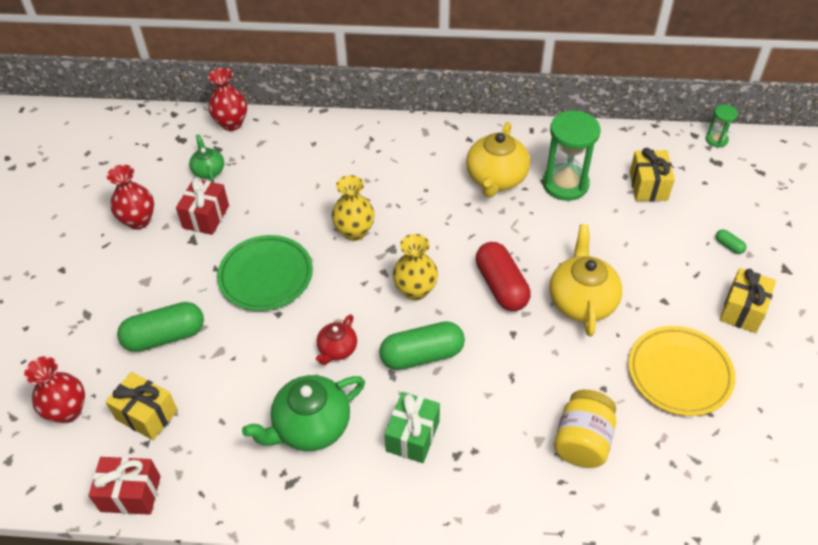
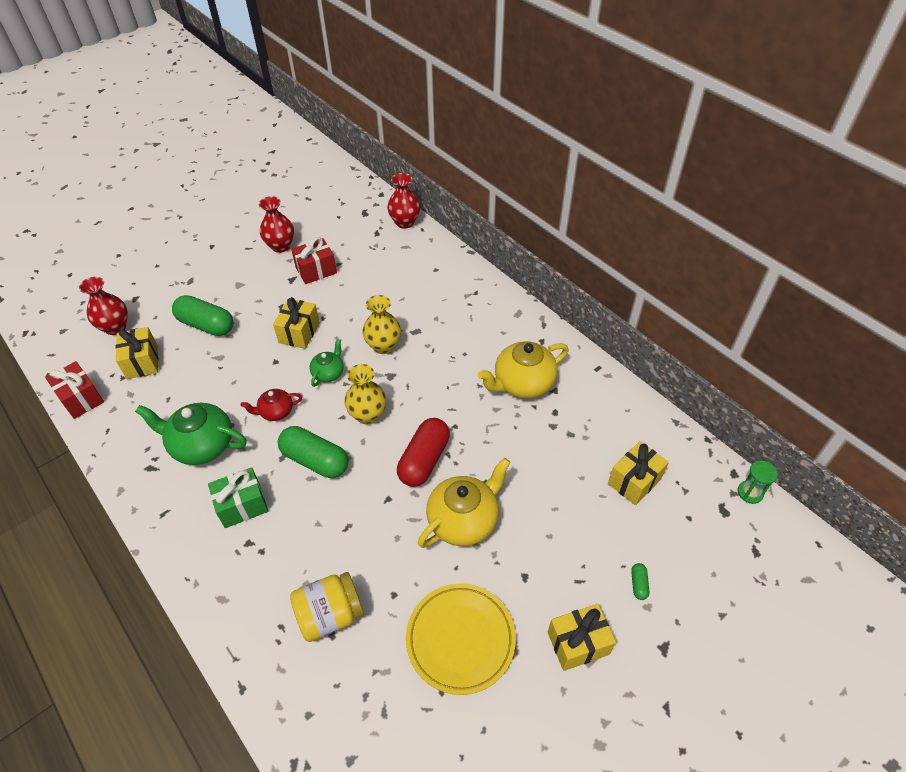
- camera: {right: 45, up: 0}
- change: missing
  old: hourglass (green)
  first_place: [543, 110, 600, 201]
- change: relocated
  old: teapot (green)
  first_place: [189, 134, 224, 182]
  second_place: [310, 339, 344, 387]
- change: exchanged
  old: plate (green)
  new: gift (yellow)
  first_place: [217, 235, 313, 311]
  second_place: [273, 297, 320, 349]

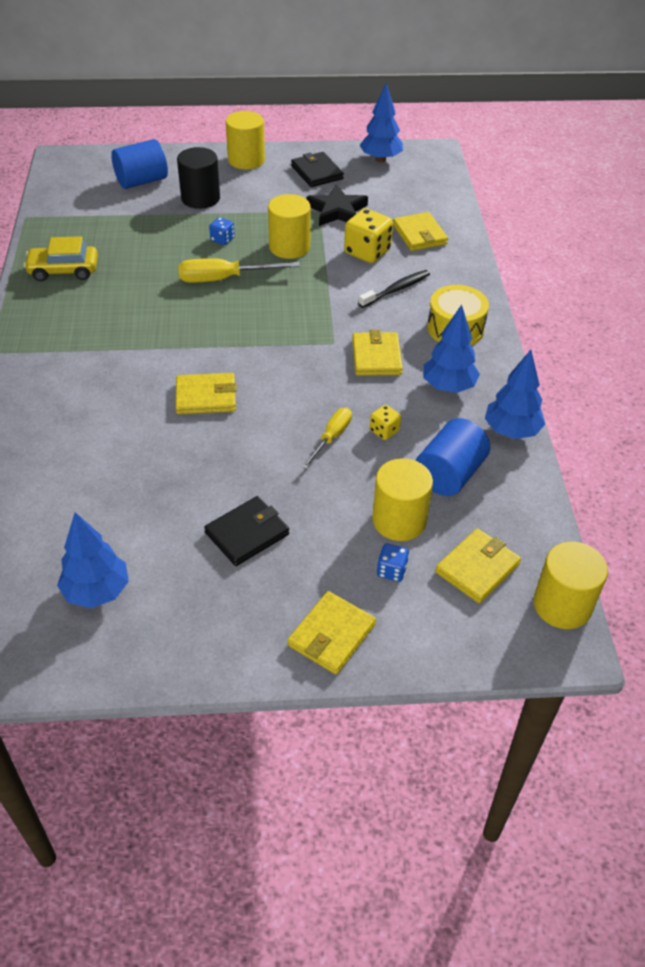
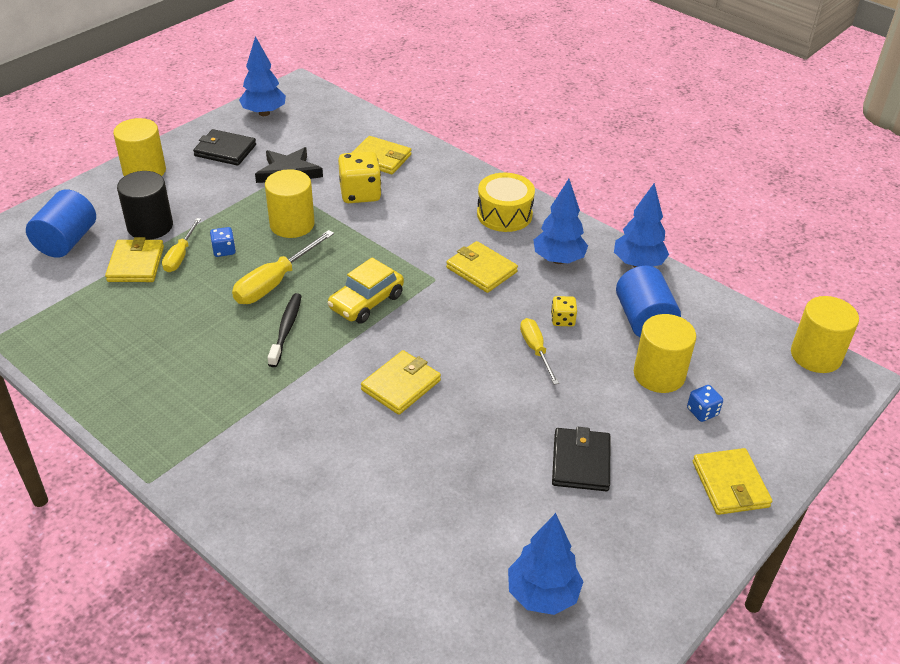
- camera: {right: -45, up: -5}
- change: appeared
  new: screwdriver (yellow)
  second_place: [162, 218, 201, 272]
- change: relocated
  old: car (yellow)
  first_place: [24, 236, 98, 281]
  second_place: [327, 258, 404, 324]
- change: relocated
  old: toothbrush (black)
  first_place: [358, 270, 430, 308]
  second_place: [268, 293, 301, 367]
- change: relocated
  old: wallet (yellow)
  first_place: [435, 528, 521, 603]
  second_place: [105, 237, 164, 282]

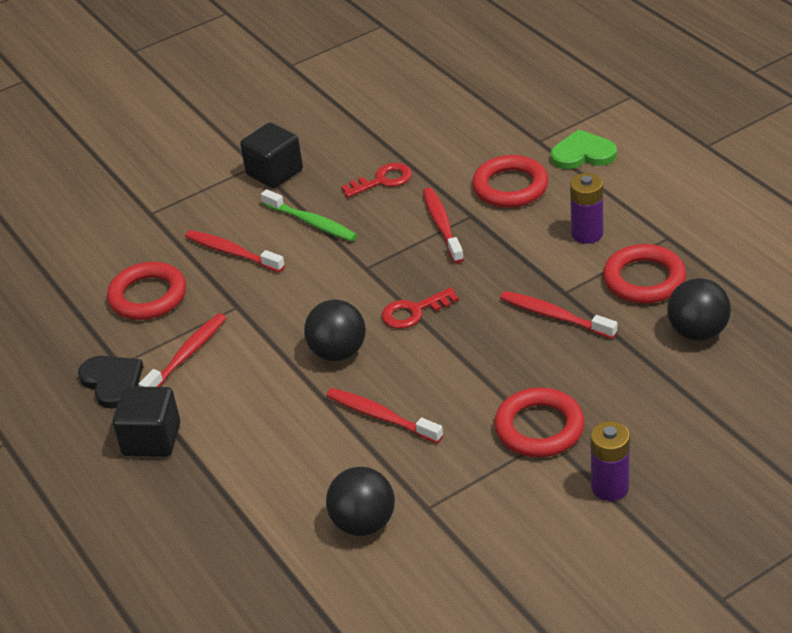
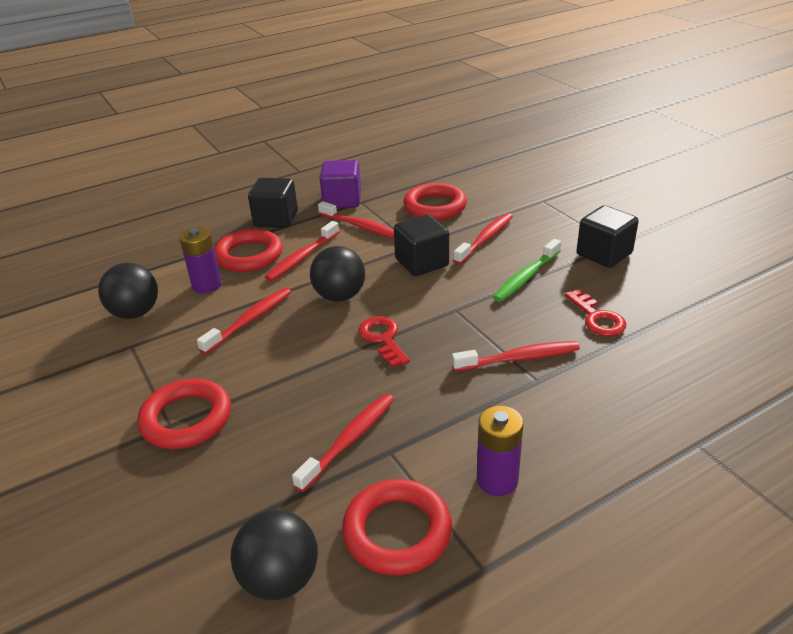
- camera: {right: 90, up: -5}
- change: missing
  old: heart (green)
  first_place: [551, 129, 617, 169]
- change: appeared
  new: toothbrush (red)
  second_place: [265, 221, 339, 281]
- change: appeared
  new: cube (black)
  second_place: [394, 214, 449, 276]
- change: relocated
  old: ring (red)
  first_place: [472, 155, 549, 208]
  second_place: [214, 229, 283, 272]
- change: relocated
  old: battery (purple)
  first_place: [590, 421, 630, 501]
  second_place: [179, 227, 222, 294]
- change: exchanged
  old: heart (black)
  new: cube (purple)
  first_place: [78, 356, 143, 408]
  second_place: [319, 160, 361, 208]

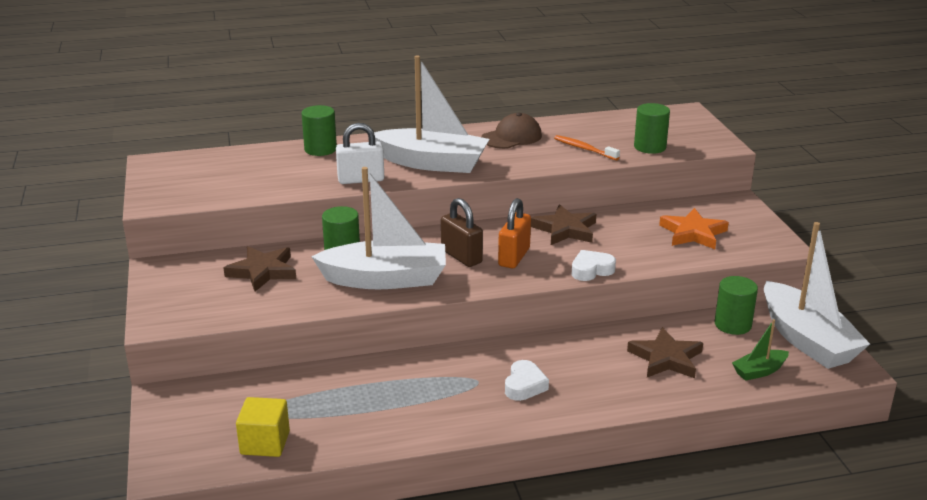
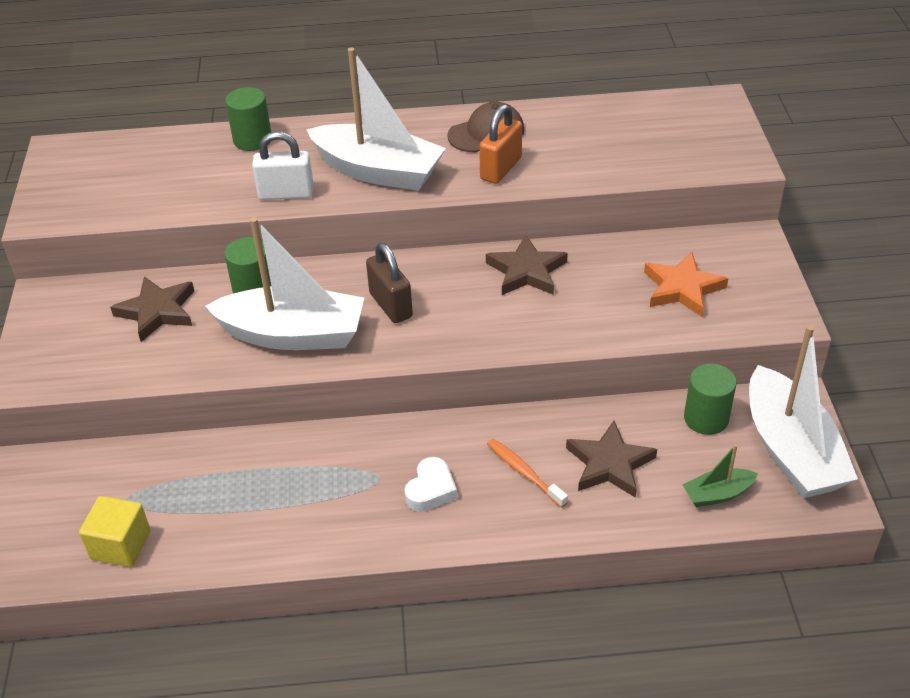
- camera: {right: 10, up: 15}
- change: missing
  old: heart (white)
  first_place: [572, 250, 616, 281]
- change: missing
  old: cylinder (green)
  first_place: [634, 103, 670, 154]
- change: relocated
  old: padlock (orange)
  first_place: [498, 198, 531, 268]
  second_place: [479, 104, 522, 184]
- change: relocated
  old: toothbrush (orange)
  first_place: [554, 135, 620, 160]
  second_place: [487, 439, 568, 508]

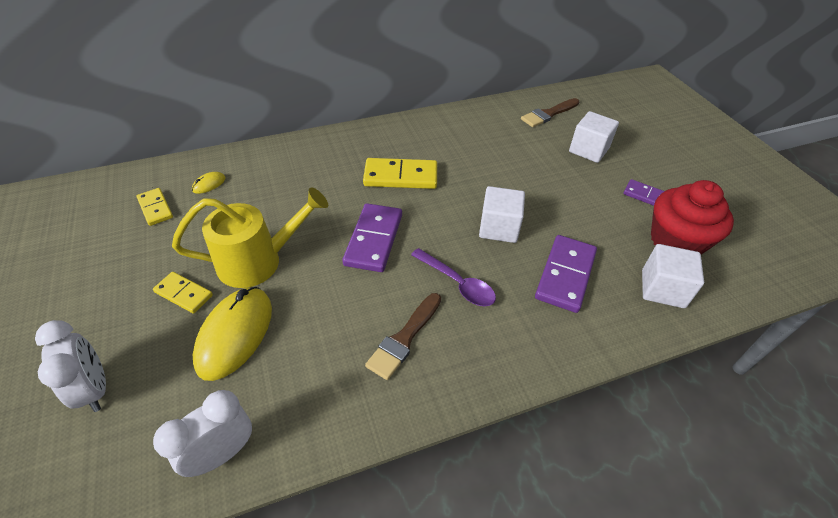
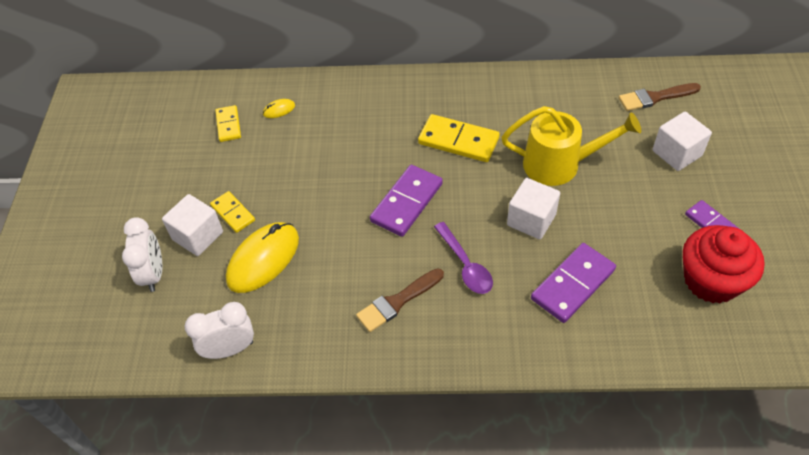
- camera: {right: 25, up: 5}
- change: relocated
  old: watering can (yellow)
  first_place: [172, 187, 328, 288]
  second_place: [501, 106, 641, 186]
- change: relocated
  old: cube (white)
  first_place: [642, 244, 704, 308]
  second_place: [162, 194, 223, 256]

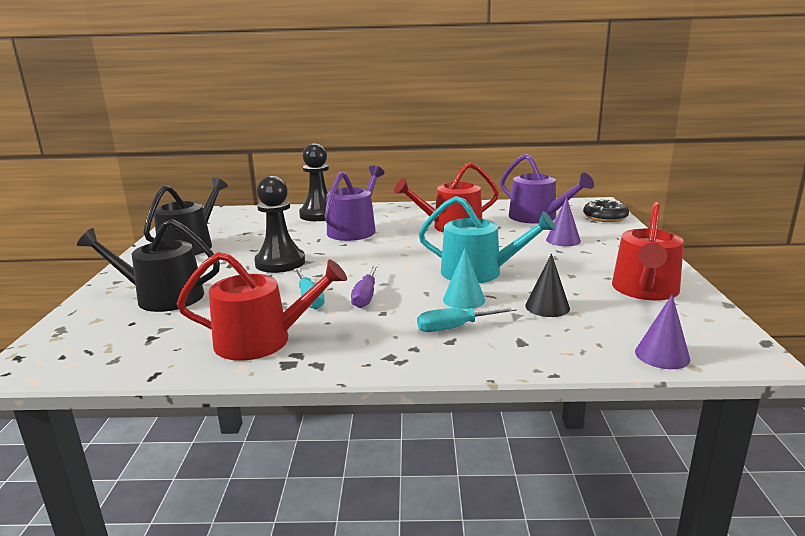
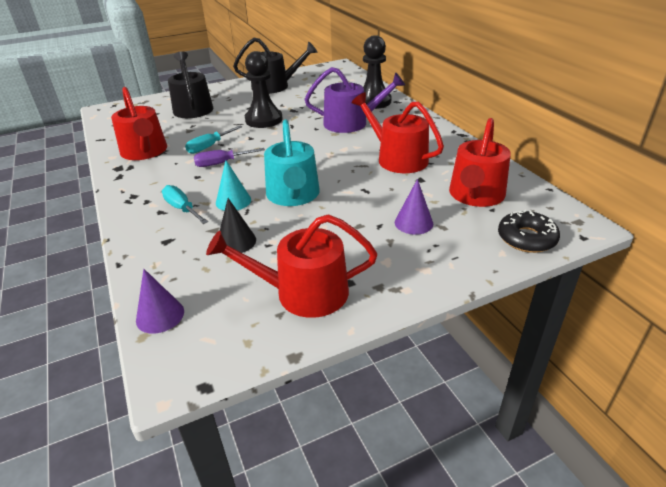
- camera: {right: 65, up: 15}
- change: colour
  old: watering can (purple)
  new: watering can (red)
  first_place: [500, 154, 594, 224]
  second_place: [449, 118, 511, 207]

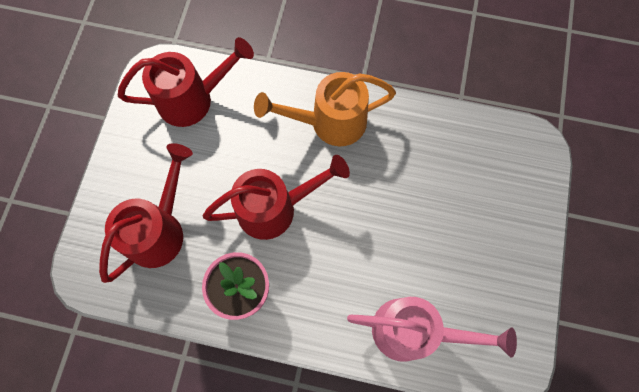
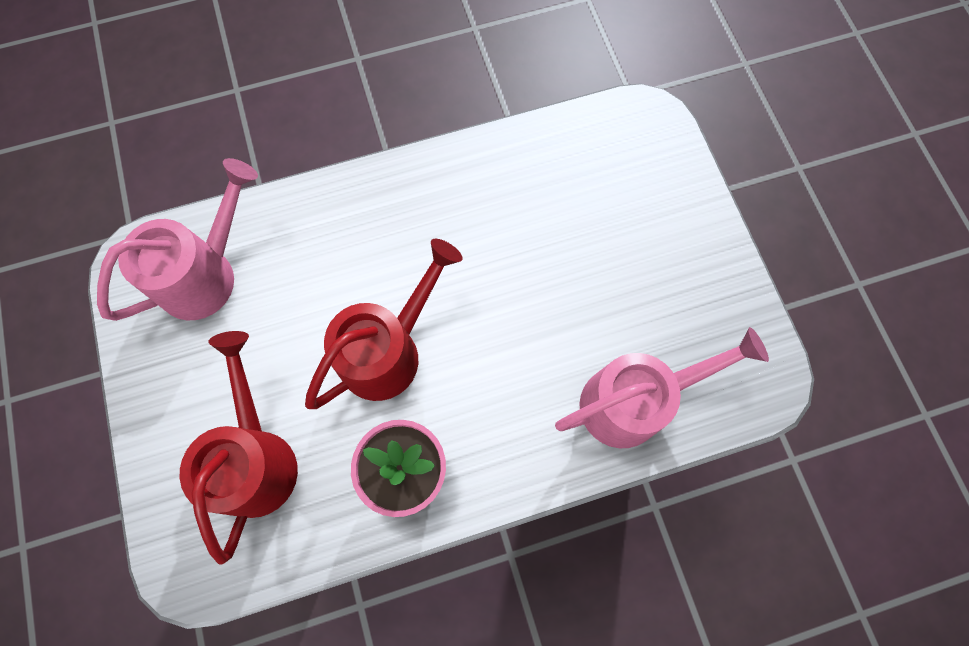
- camera: {right: -30, up: 0}
- change: missing
  old: watering can (orange)
  first_place: [254, 72, 396, 146]
- change: colour
  old: watering can (red)
  new: watering can (pink)
  first_place: [118, 37, 254, 127]
  second_place: [97, 158, 258, 321]

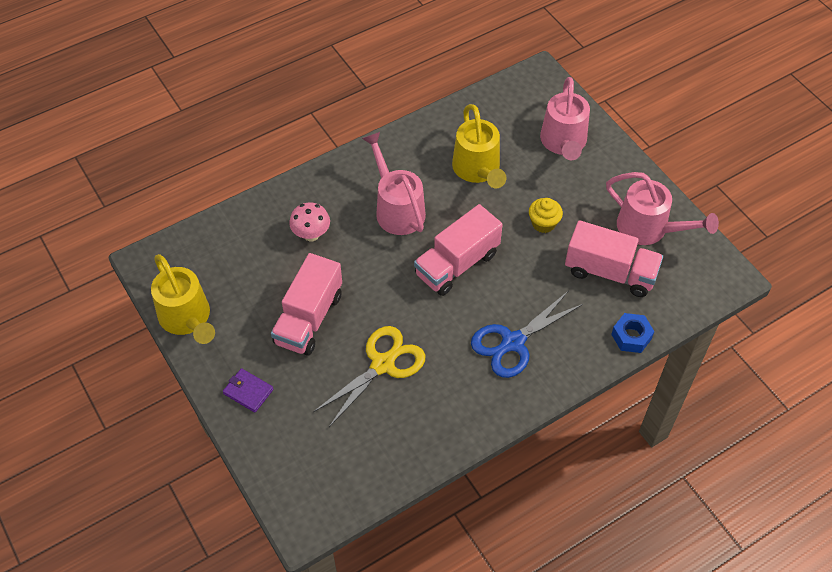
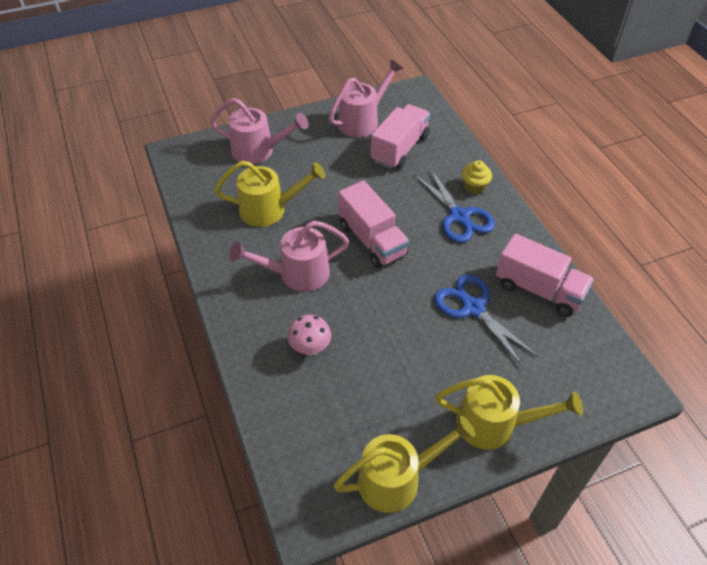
- camera: {right: -80, up: -5}
- change: missing
  old: nut (blue)
  first_place: [611, 313, 655, 353]
- change: relocated
  old: truck (pink)
  first_place: [271, 253, 342, 356]
  second_place: [496, 234, 594, 317]
- change: relocated
  old: cupcake (yellow)
  first_place: [529, 198, 563, 233]
  second_place: [462, 160, 492, 194]
- change: exchanged
  old: wallet (purple)
  new: watering can (yellow)
  first_place: [223, 368, 273, 413]
  second_place: [435, 375, 583, 450]
- change: colour
  old: scissors (yellow)
  new: scissors (blue)
  first_place: [313, 326, 425, 427]
  second_place: [434, 274, 539, 368]

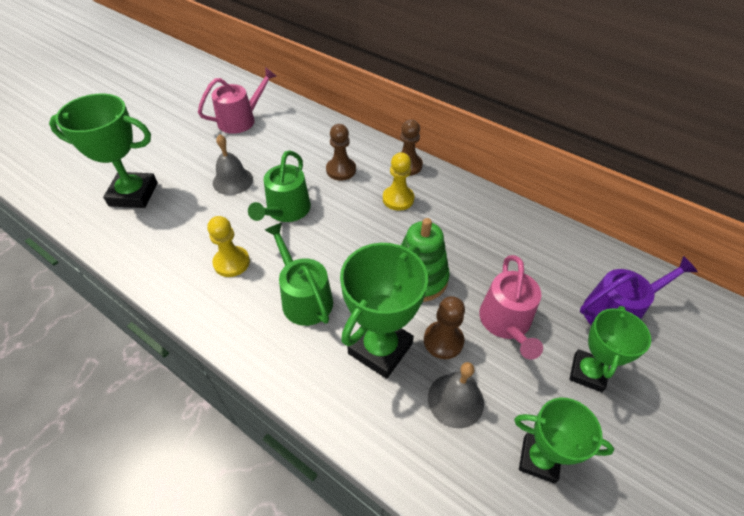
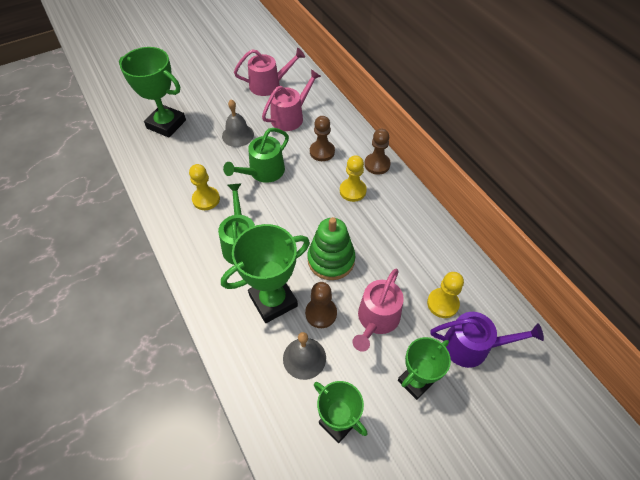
- camera: {right: 25, up: 5}
- change: appeared
  new: watering can (pink)
  second_place: [262, 69, 321, 131]
- change: appeared
  new: pawn (yellow)
  second_place: [427, 272, 464, 318]

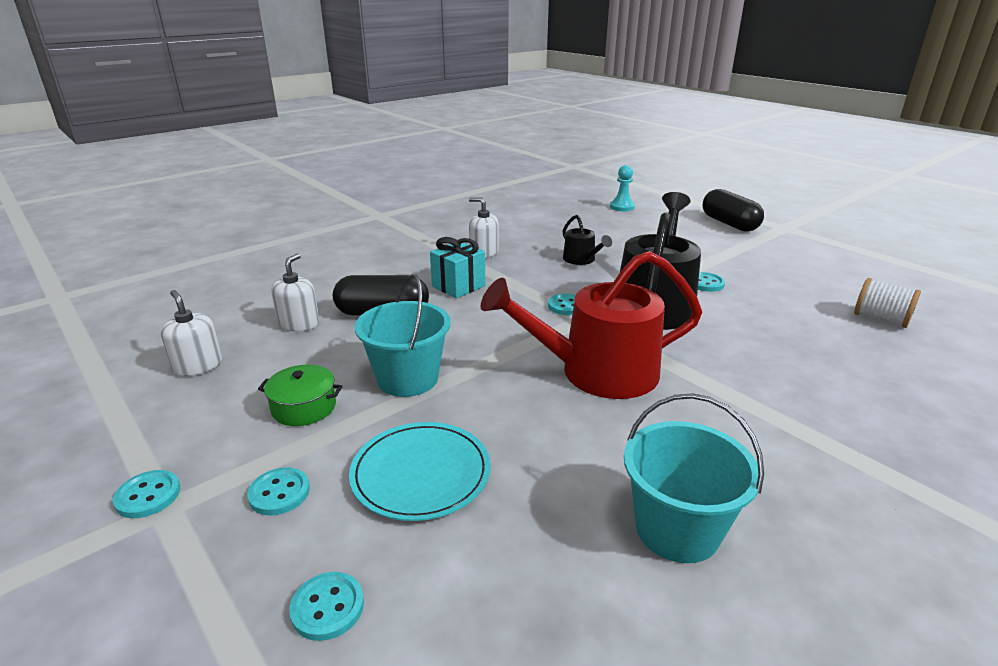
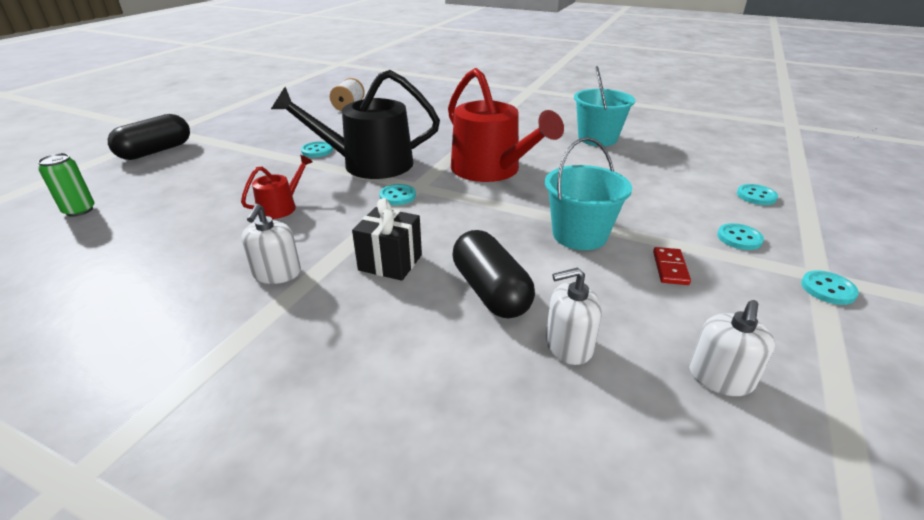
- camera: {right: -115, up: 5}
- change: missing
  old: plate (turquoise)
  first_place: [349, 422, 491, 521]
- change: exchanged
  old: pot (green)
  new: domino (red)
  first_place: [258, 364, 342, 426]
  second_place: [653, 247, 691, 285]
- change: exchanged
  old: pawn (turquoise)
  new: can (green)
  first_place: [610, 165, 635, 211]
  second_place: [38, 153, 95, 217]
- change: colour
  old: gift (turquoise)
  new: gift (black)
  first_place: [430, 237, 485, 298]
  second_place: [352, 198, 422, 281]
- change: colour
  old: watering can (black)
  new: watering can (red)
  first_place: [563, 215, 612, 265]
  second_place: [241, 155, 313, 219]

